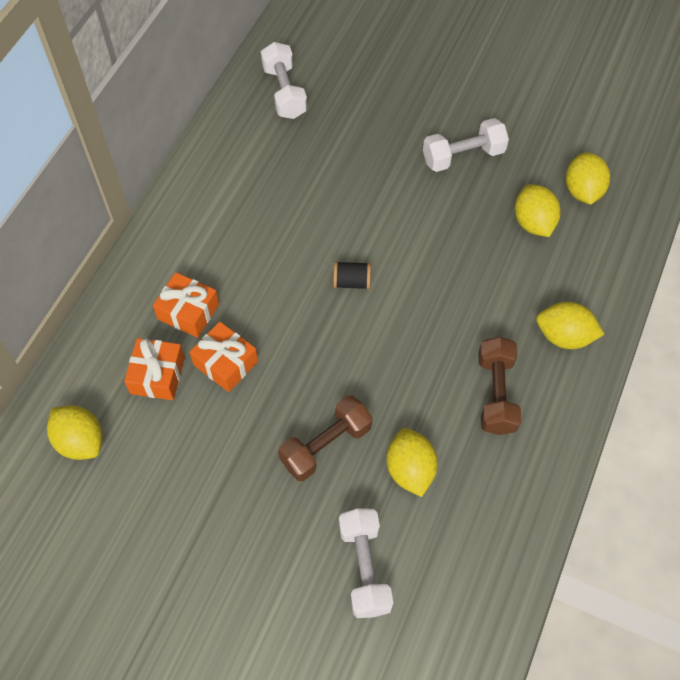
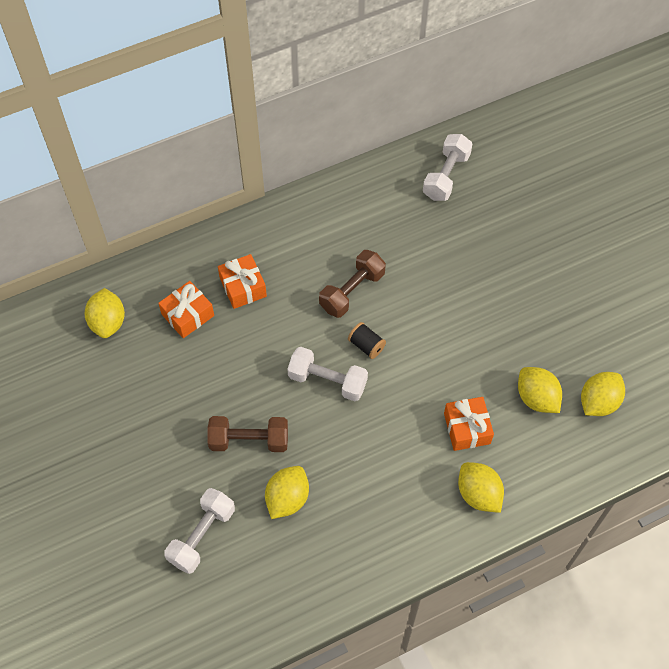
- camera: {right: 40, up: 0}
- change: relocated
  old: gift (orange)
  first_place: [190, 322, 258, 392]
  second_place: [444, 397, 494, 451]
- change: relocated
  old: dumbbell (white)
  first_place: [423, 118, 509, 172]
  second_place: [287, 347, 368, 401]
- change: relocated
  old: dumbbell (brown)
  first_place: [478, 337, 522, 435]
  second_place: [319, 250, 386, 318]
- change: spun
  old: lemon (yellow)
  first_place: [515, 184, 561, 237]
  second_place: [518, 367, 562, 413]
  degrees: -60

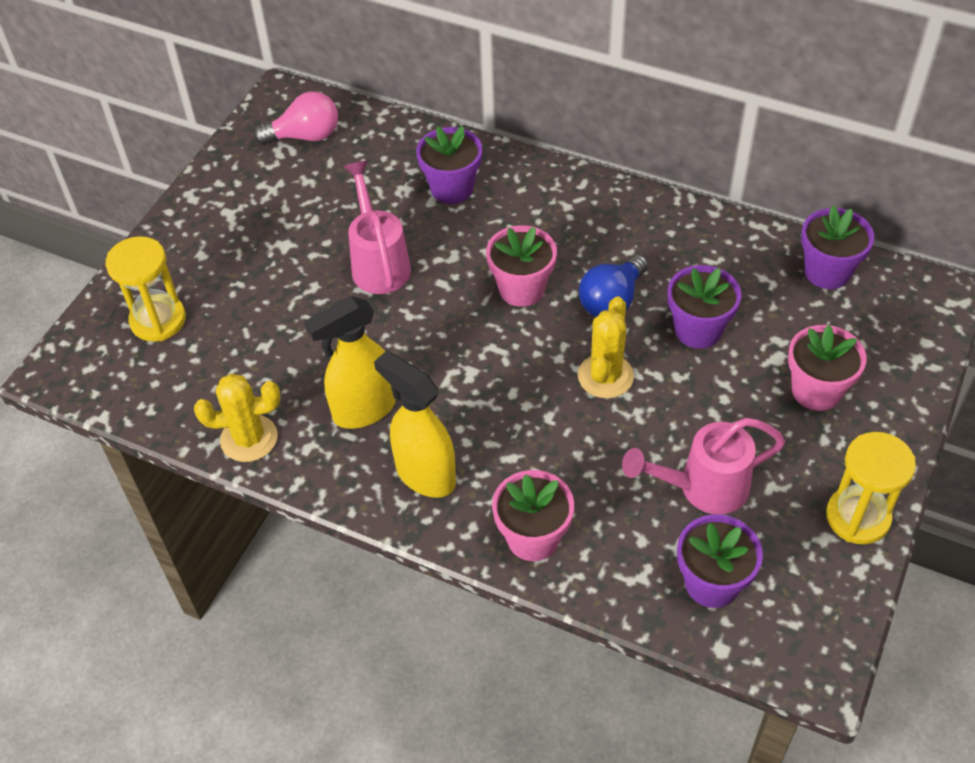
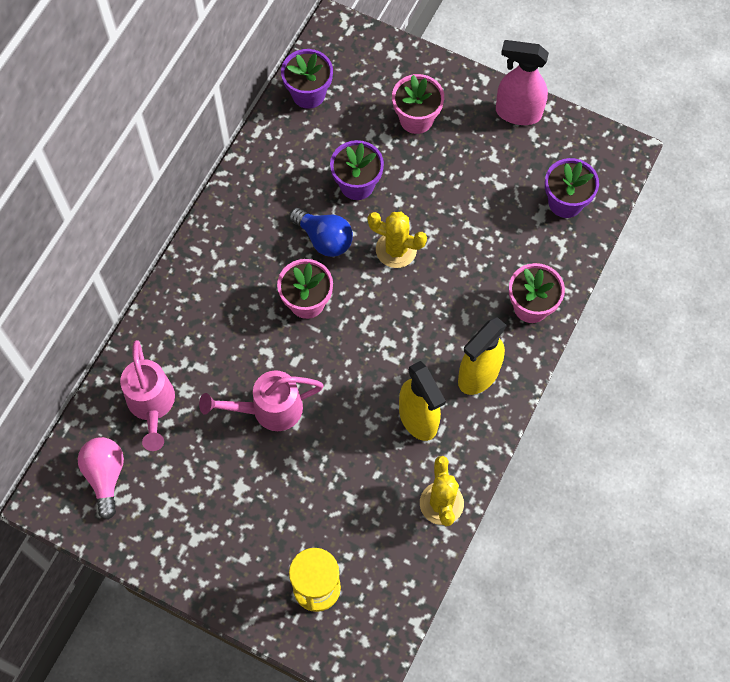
- camera: {right: -90, up: 15}
- change: missing
  old: flower pot (purple)
  first_place: [416, 126, 482, 204]
- change: relocated
  old: watering can (pink)
  first_place: [622, 418, 785, 514]
  second_place: [120, 340, 175, 451]
- change: exchanged
  old: hourglass (yellow)
  new: spray bottle (pink)
  first_place: [826, 432, 916, 544]
  second_place: [496, 40, 549, 125]

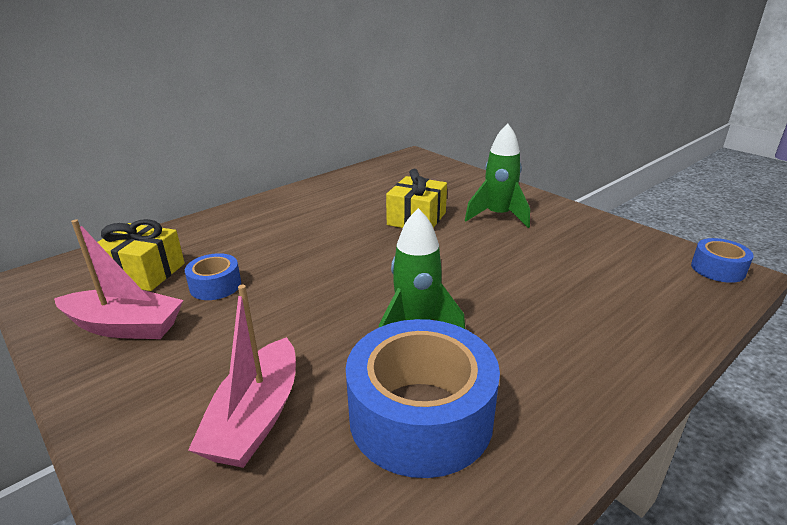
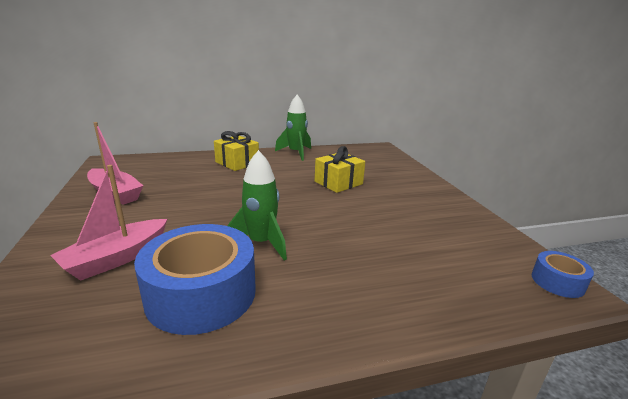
- camera: {right: 25, up: -5}
- change: missing
  old: tape (blue)
  first_place: [185, 253, 241, 300]
- change: relocated
  old: gift (yellow)
  first_place: [97, 219, 185, 291]
  second_place: [214, 131, 259, 171]
- change: relocated
  old: rocket (green)
  first_place: [465, 123, 530, 228]
  second_place: [275, 95, 311, 161]

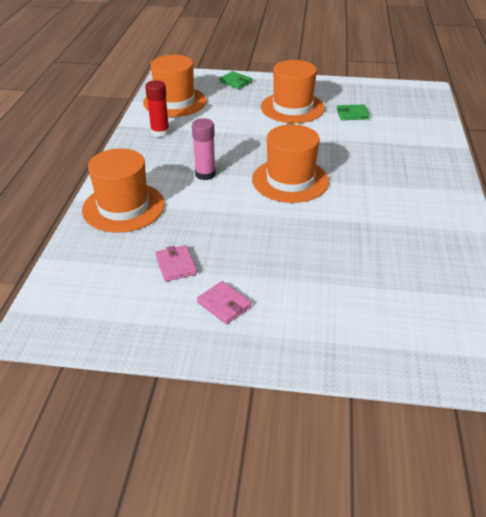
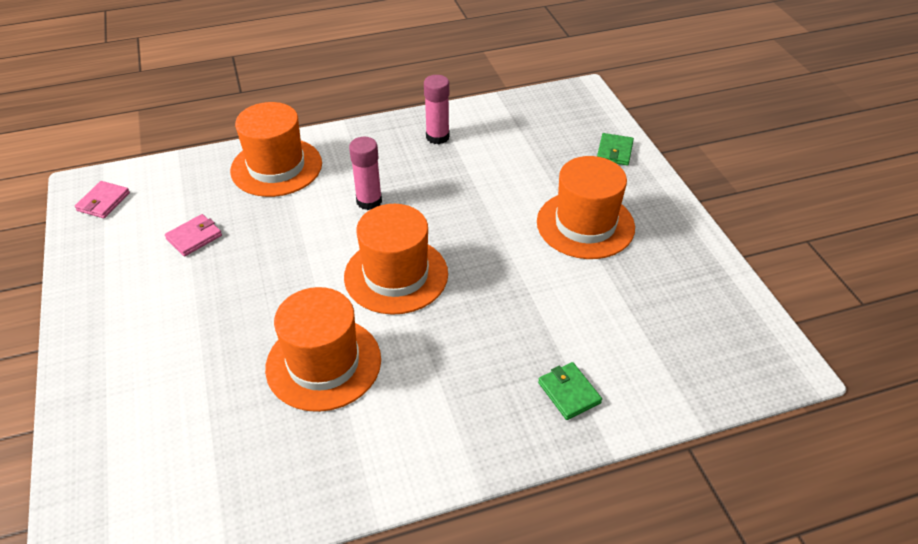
- camera: {right: 65, up: 5}
- change: relocated
  old: hat (orange)
  first_place: [143, 55, 207, 117]
  second_place: [265, 287, 381, 412]
- change: relocated
  old: wallet (pink)
  first_place: [197, 281, 252, 325]
  second_place: [75, 181, 130, 218]
- change: relocated
  old: wallet (green)
  first_place: [337, 105, 370, 120]
  second_place: [538, 362, 602, 420]
- change: colour
  old: glue stick (red)
  new: glue stick (pink)
  first_place: [145, 80, 170, 137]
  second_place: [424, 75, 450, 144]

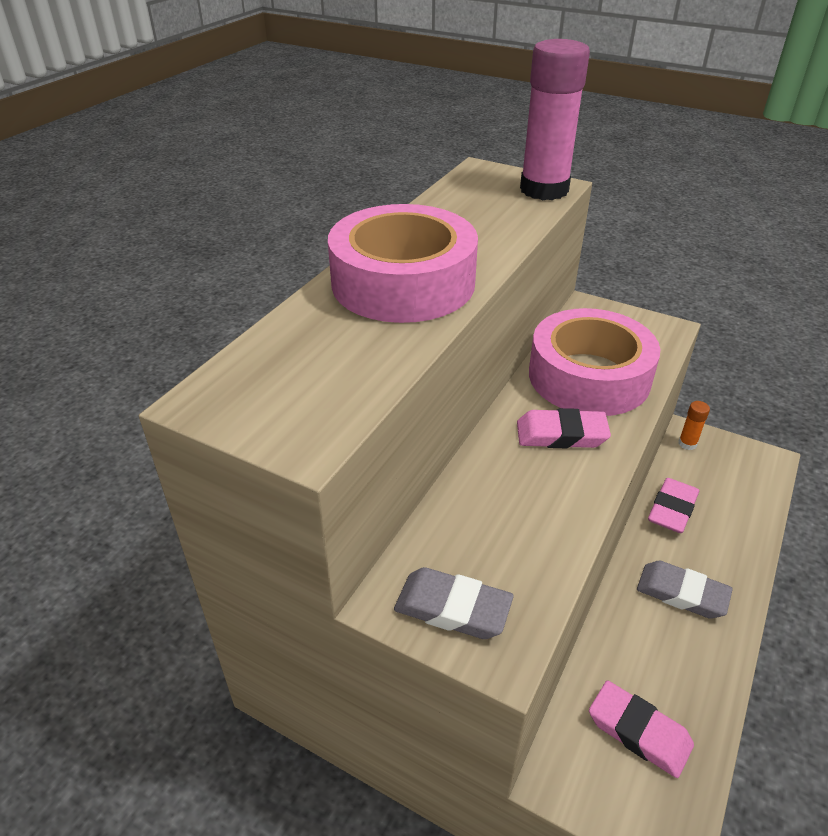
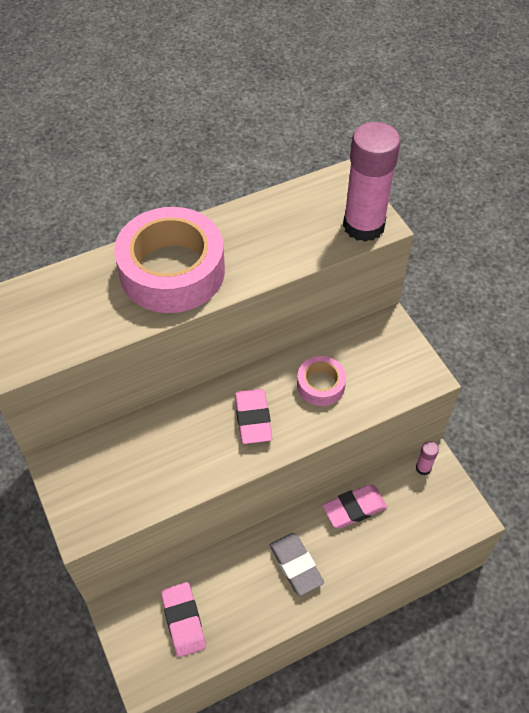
- camera: {right: 35, up: 15}
- change: missing
  old: eraser (grey)
  first_place: [394, 567, 514, 639]
- change: colour
  old: glue stick (orange)
  new: glue stick (pink)
  first_place: [679, 401, 710, 450]
  second_place: [416, 441, 439, 475]
- change: spun
  old: eraser (pink)
  first_place: [517, 408, 611, 448]
  second_place: [235, 389, 272, 444]
  degrees: 45
- change: size
  old: tape (pink)
  first_place: [529, 308, 660, 416]
  second_place: [297, 356, 346, 406]
  factor: 0.49

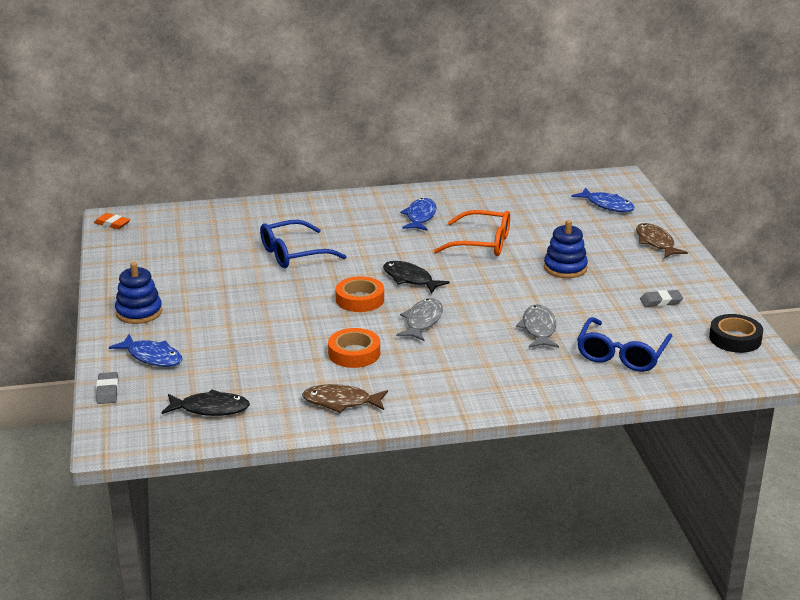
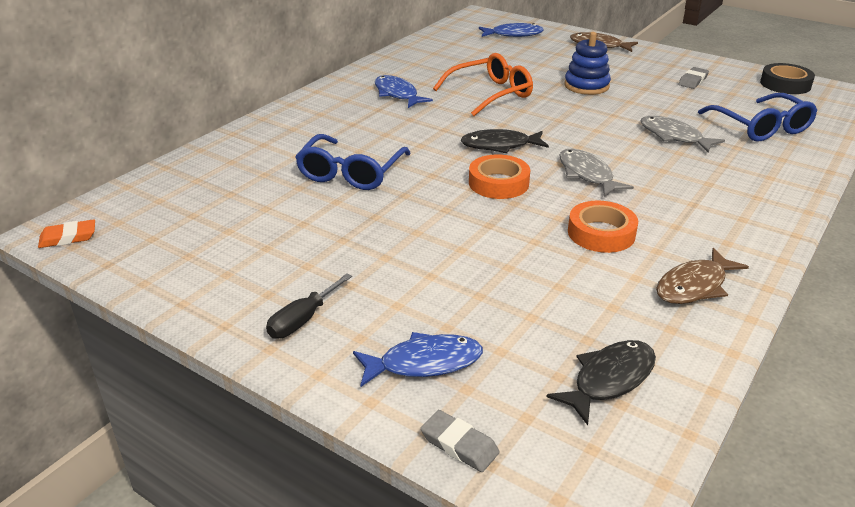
- camera: {right: -45, up: 5}
- change: exchanged
  old: stacking toy (blue)
  new: screwdriver (black)
  first_place: [115, 262, 162, 324]
  second_place: [266, 273, 352, 339]

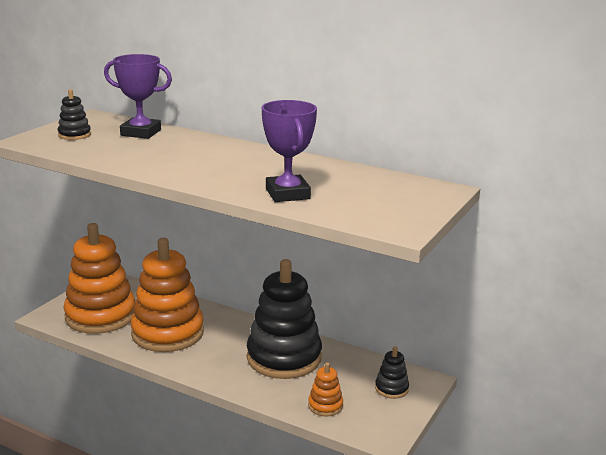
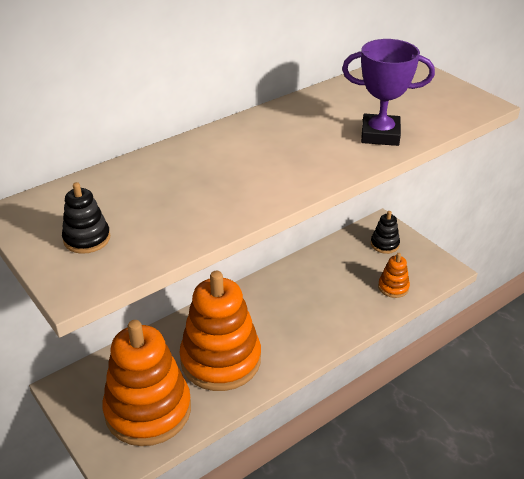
- camera: {right: -65, up: 15}
- change: missing
  old: trophy (purple)
  first_place: [104, 54, 172, 139]
- change: missing
  old: stacking toy (black)
  first_place: [247, 259, 322, 379]

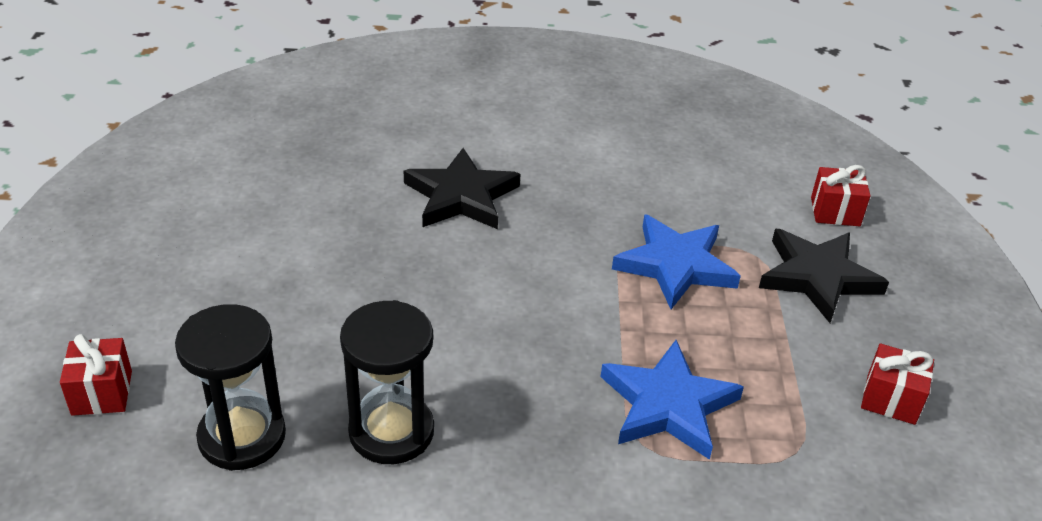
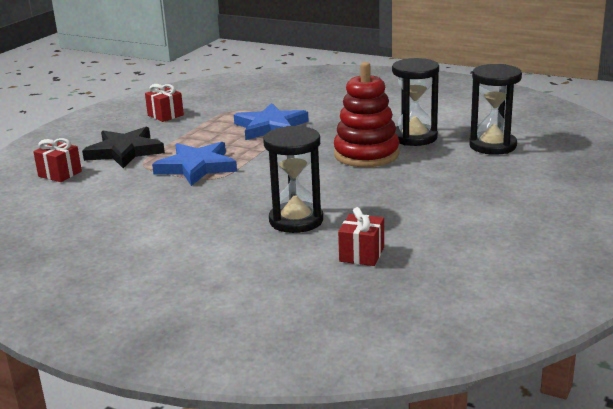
- camera: {right: -150, up: -15}
- change: appeared
  new: stacking toy (red)
  second_place: [334, 62, 400, 167]
- change: relocated
  old: gift (red)
  first_place: [60, 334, 132, 416]
  second_place: [338, 207, 384, 266]
- change: exchanged
  old: star (black)
  new: hourglass (black)
  first_place: [404, 148, 520, 229]
  second_place: [263, 126, 323, 233]

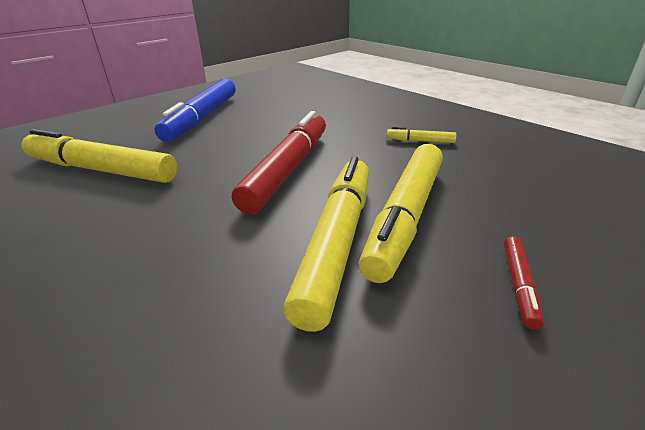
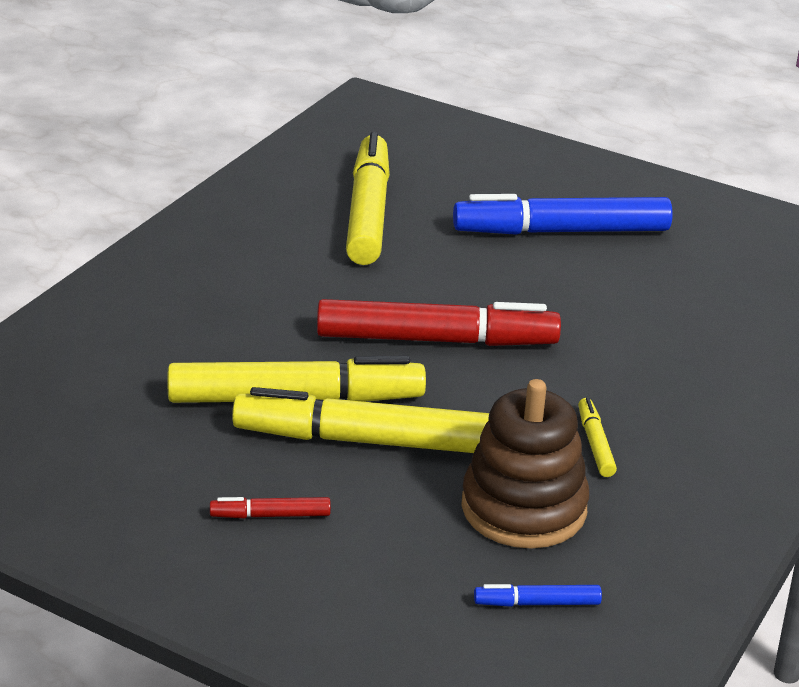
- camera: {right: 70, up: 0}
- change: appeared
  new: stacking toy (brown)
  second_place: [461, 379, 589, 549]
- change: appeared
  new: marker (blue)
  second_place: [474, 584, 602, 607]

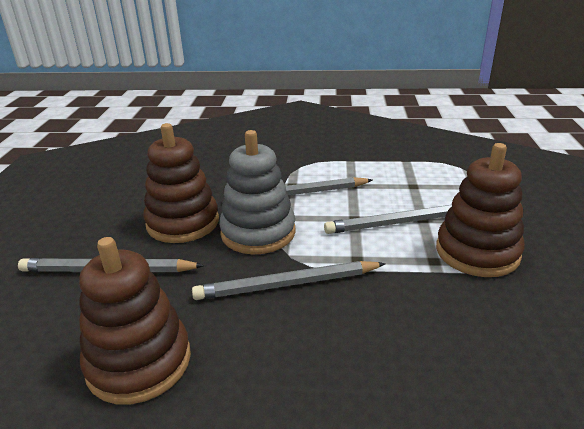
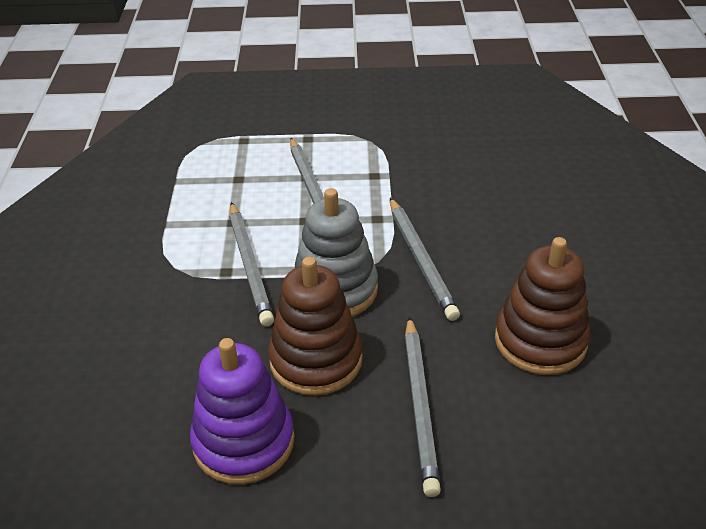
- camera: {right: -95, up: 10}
- change: missing
  old: stacking toy (brown)
  first_place: [436, 143, 525, 277]
- change: appeared
  new: stacking toy (purple)
  second_place: [190, 338, 295, 485]

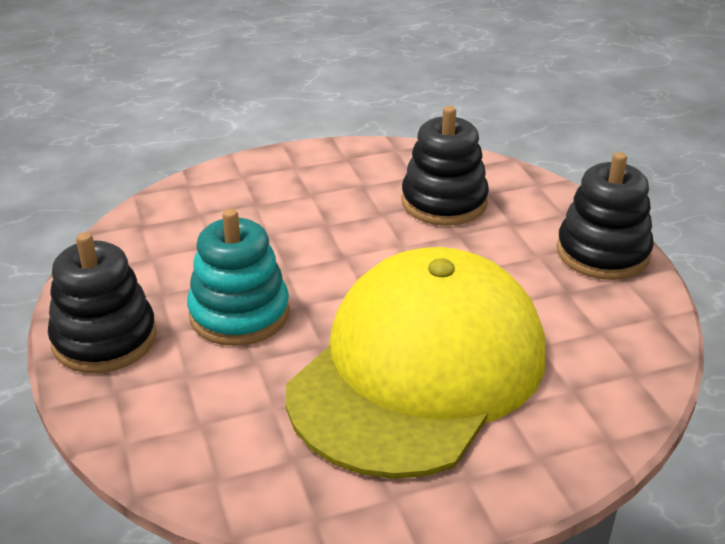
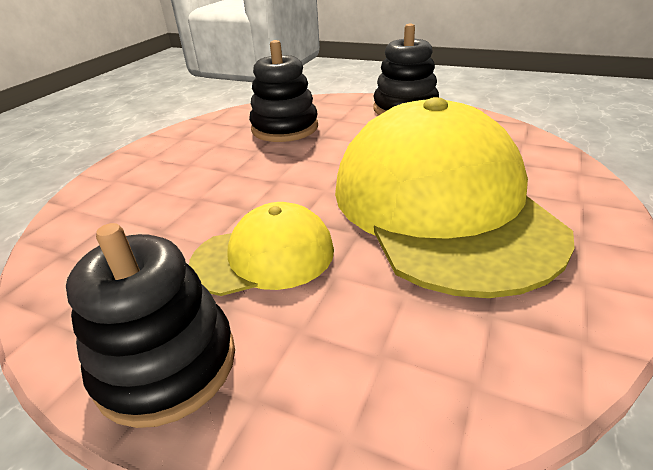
- camera: {right: -45, up: 0}
- change: exchanged
  old: stacking toy (turquoise)
  new: cap (yellow)
  first_place: [187, 209, 290, 346]
  second_place: [189, 202, 334, 296]

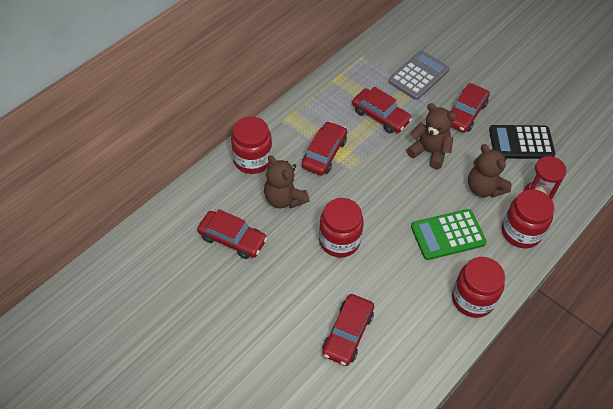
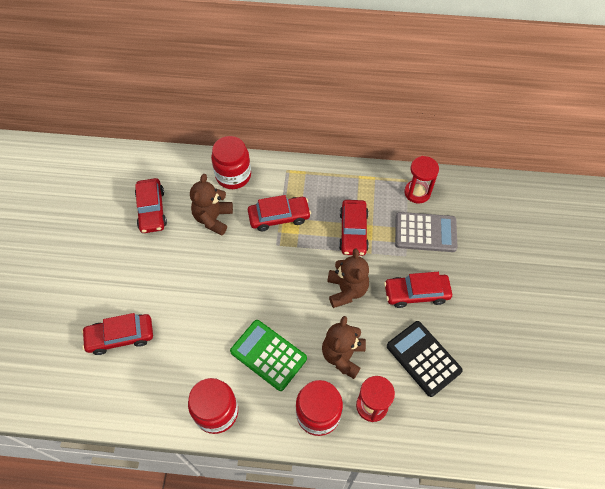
- camera: {right: 55, up: 5}
- change: missing
  old: jar (red)
  first_place: [319, 198, 364, 258]
- change: appeared
  new: hourglass (red)
  second_place: [404, 156, 439, 203]

